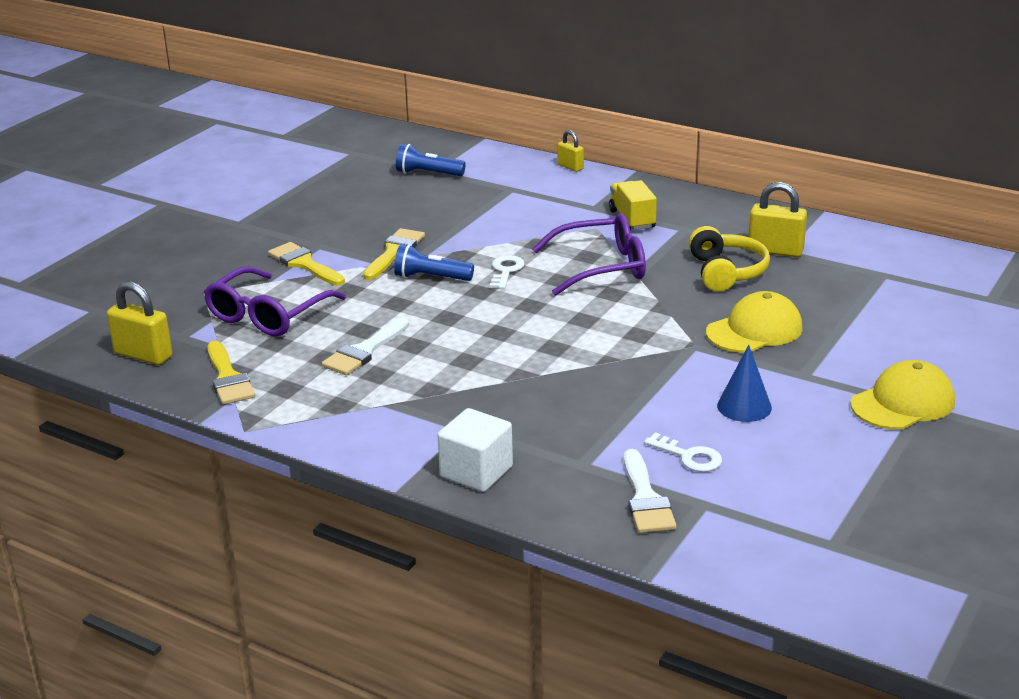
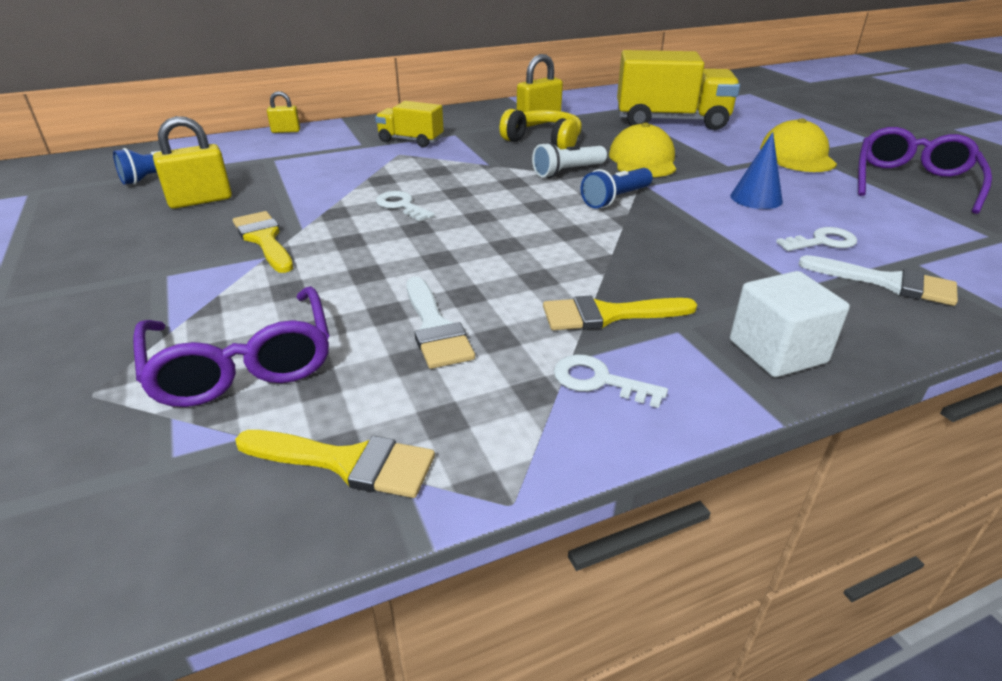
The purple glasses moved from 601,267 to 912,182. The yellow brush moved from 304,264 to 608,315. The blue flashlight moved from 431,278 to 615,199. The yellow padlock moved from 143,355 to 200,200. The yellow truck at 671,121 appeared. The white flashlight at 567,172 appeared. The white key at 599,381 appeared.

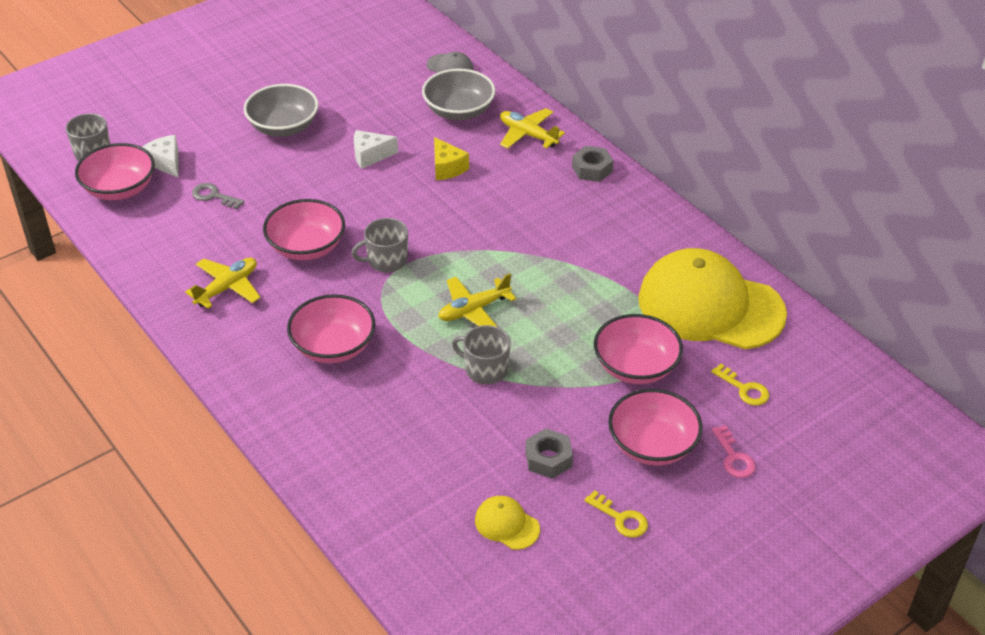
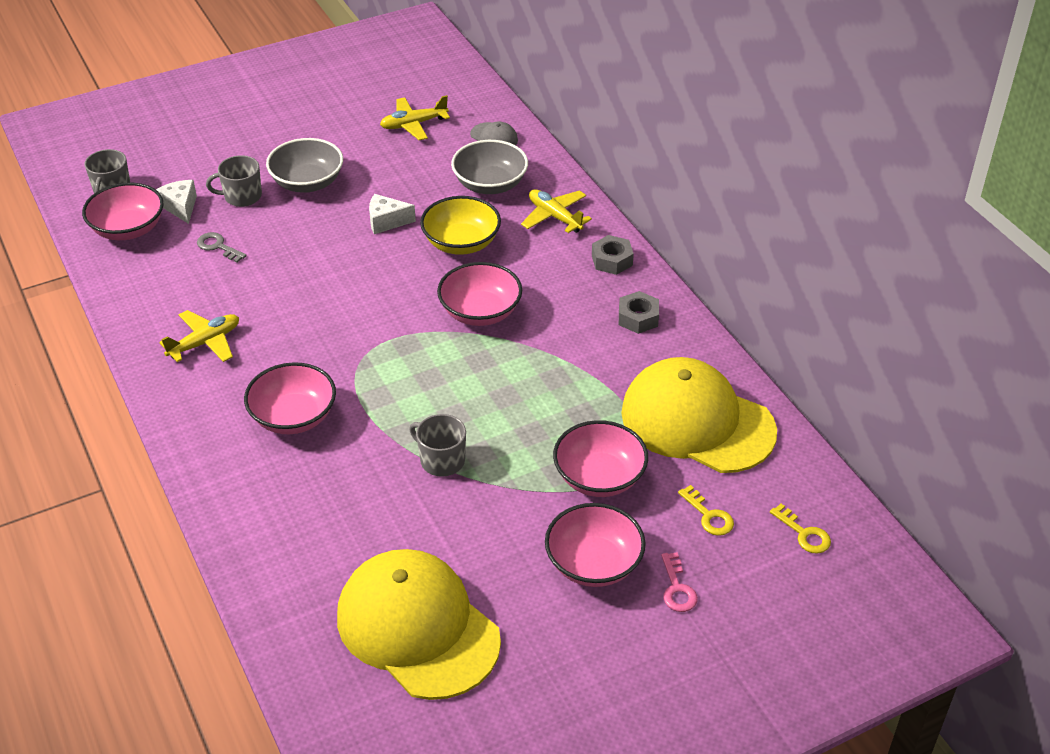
The yellow cheese at 447,168 was replaced by the yellow bowl at 461,243. The pink bowl moved from 306,247 to 480,312. The grey mug moved from 386,260 to 242,196. The yellow plane moved from 473,310 to 413,124. The grey nut moved from 548,459 to 638,318. The yellow key moved from 621,518 to 804,534. The yellow cap at 507,524 changed to 2.49 times the size.

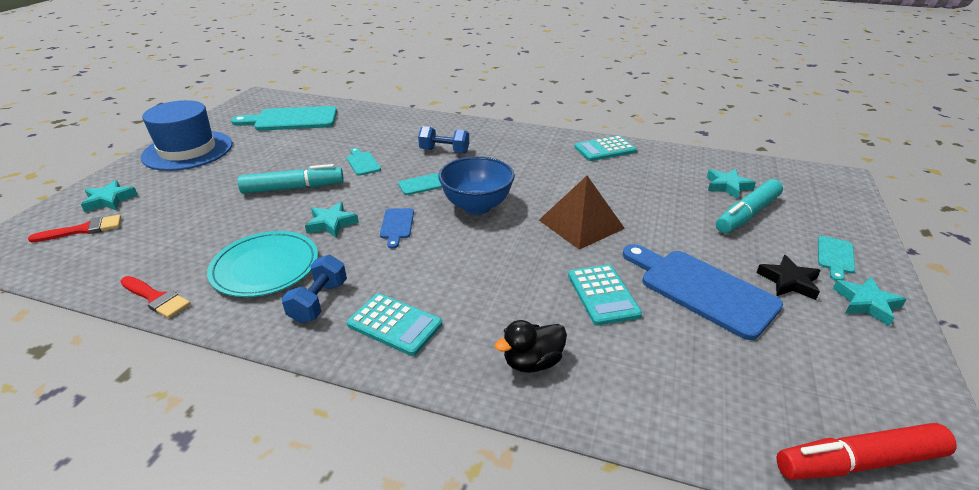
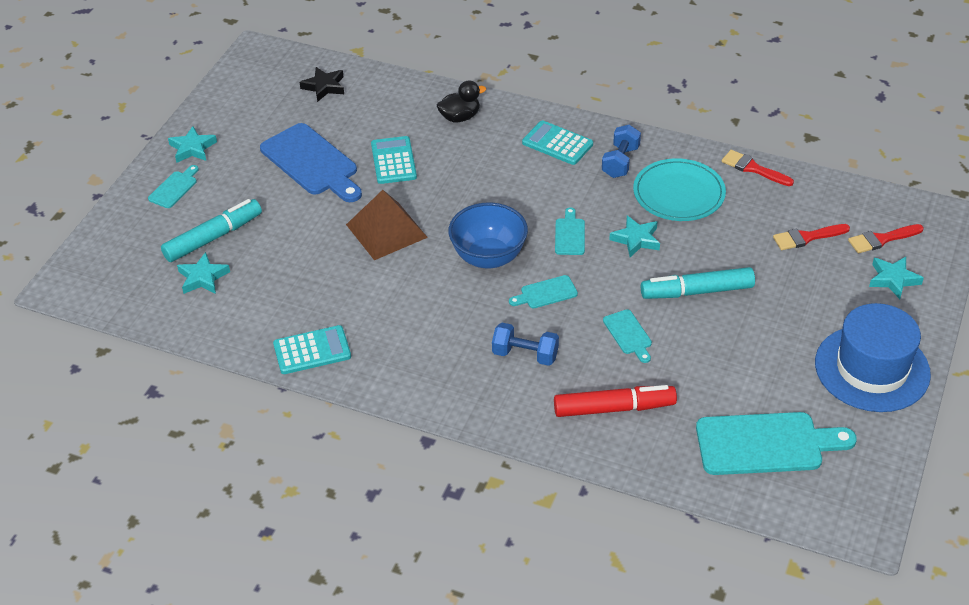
The blue cutting board at 397,225 became the turquoise cutting board at 570,234. The black star moved from 788,281 to 324,87. The red marker moved from 858,461 to 614,408. The red brush at 806,237 appeared.

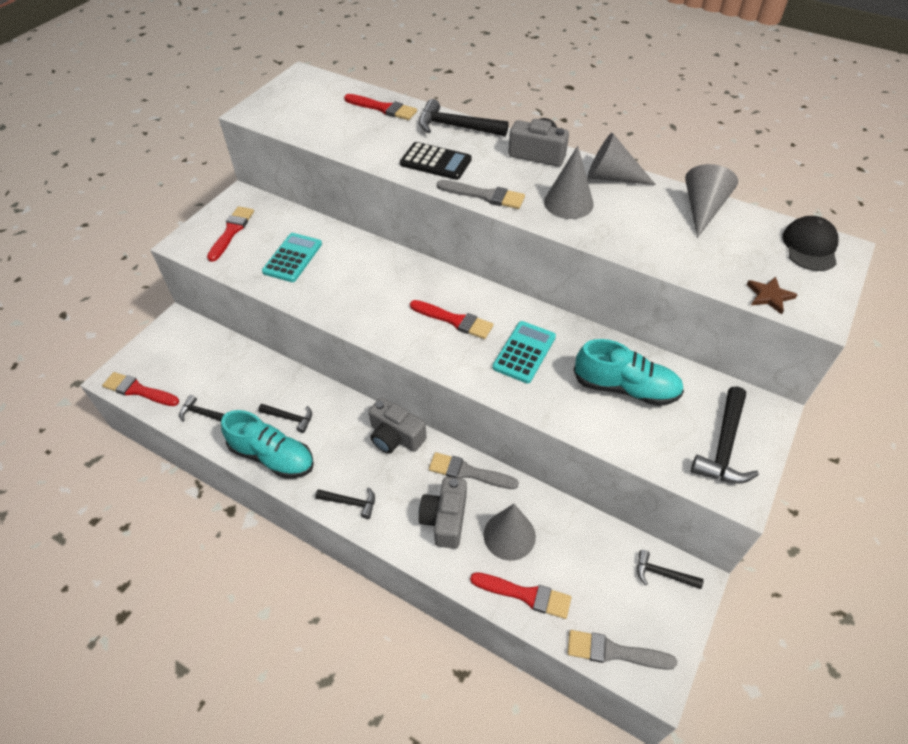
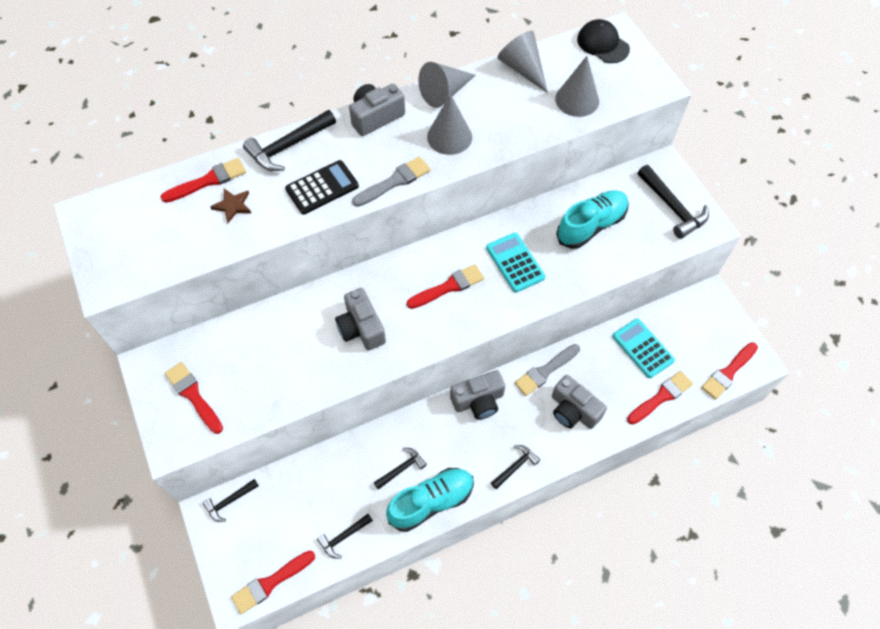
The turquoise calculator moved from 292,258 to 642,348. The brown star moved from 769,296 to 233,206. The grey cone moved from 509,535 to 577,100. The black hammer moved from 662,574 to 230,501. The grey brush at 614,652 became the red brush at 728,372. The grey camera at 361,328 appeared.

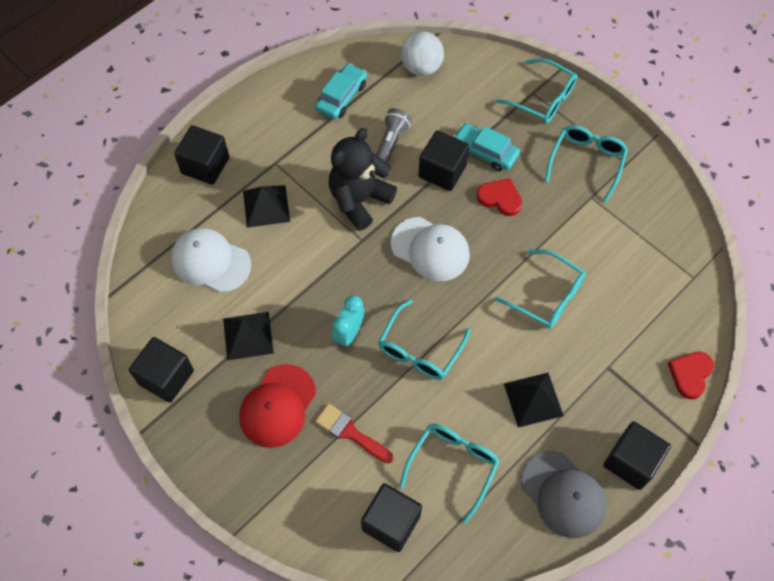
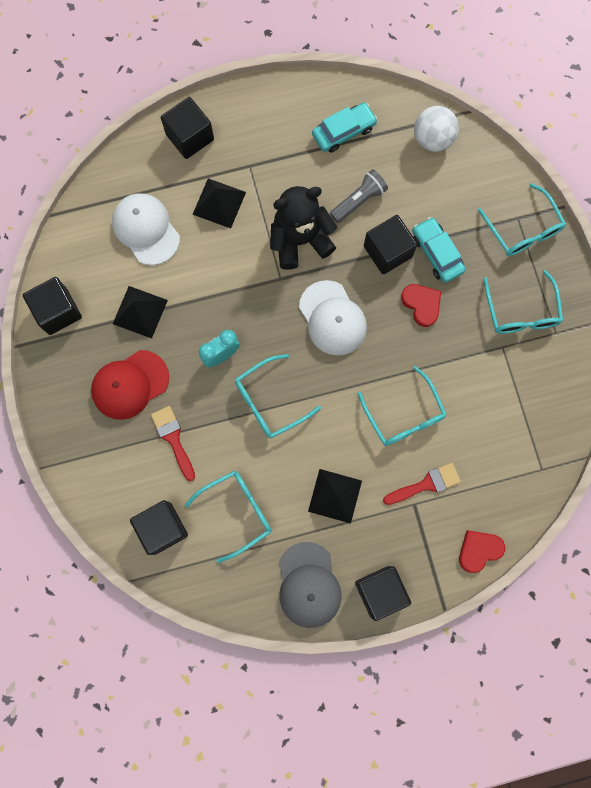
The turquoise glasses at 586,162 turned 120 degrees clockwise. The red brush at 426,484 appeared.

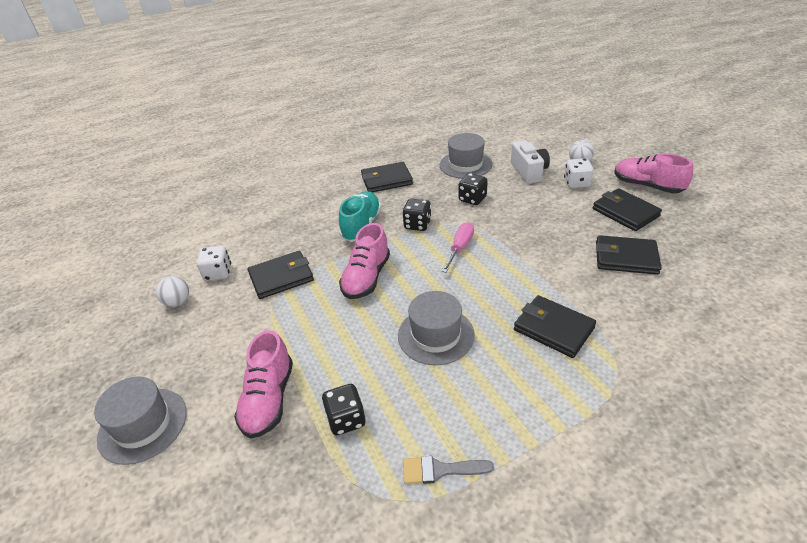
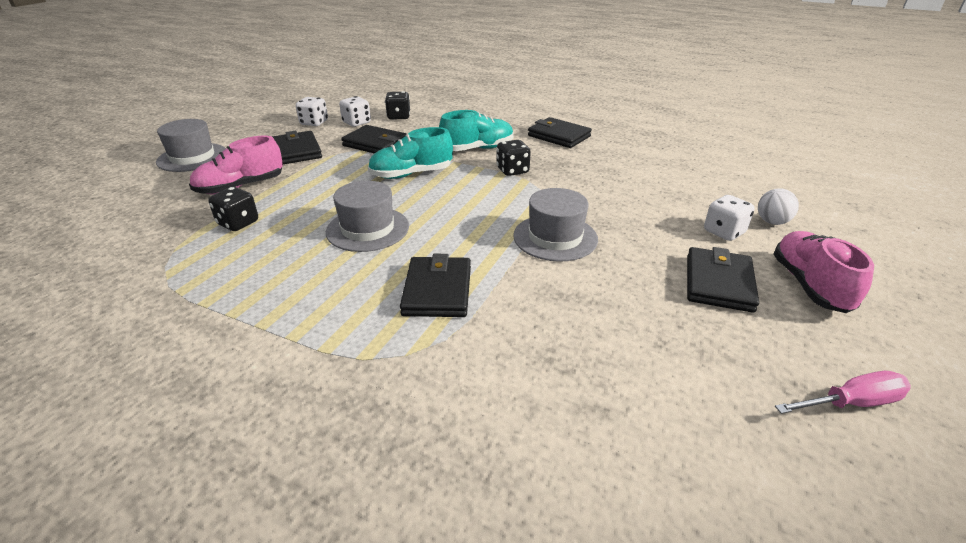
The grey hat moved from 465,164 to 555,237. The white camera at 529,172 disappeared. The black dice moved from 472,199 to 399,117. The pink screwdriver moved from 460,248 to 852,403. The pink shoe at 366,278 became the turquoise shoe at 411,174. The black wallet moved from 626,258 to 297,151. The white ball at 177,302 was replaced by the white dice at 314,123. The grey brush at 440,470 disappeared.

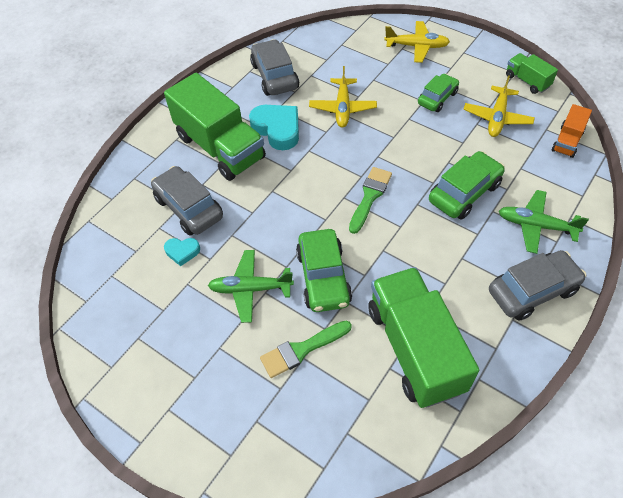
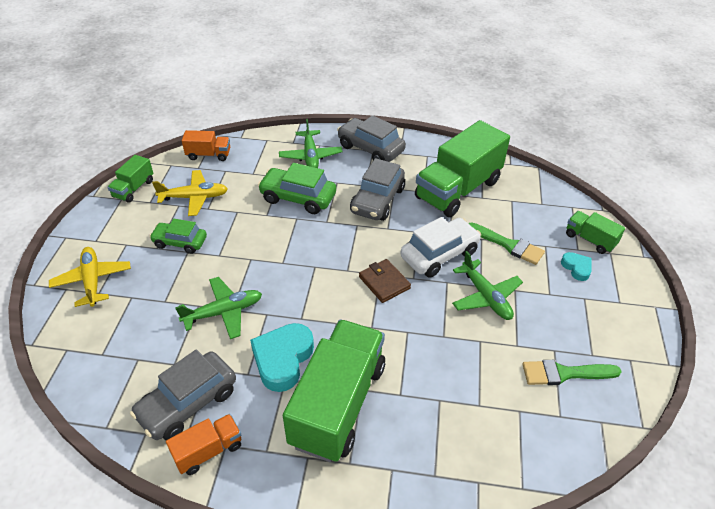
The yellow plane at 342,108 became the green plane at 223,312. The grey car moved from 189,208 to 377,200. The green brush moved from 370,196 to 564,373. The green car at 323,277 became the white car at 439,254. The turquoise heart moved from 182,252 to 576,268. The green truck at 590,240 appeared. The brown wallet at 384,282 appeared. The orange truck at 208,451 appeared.

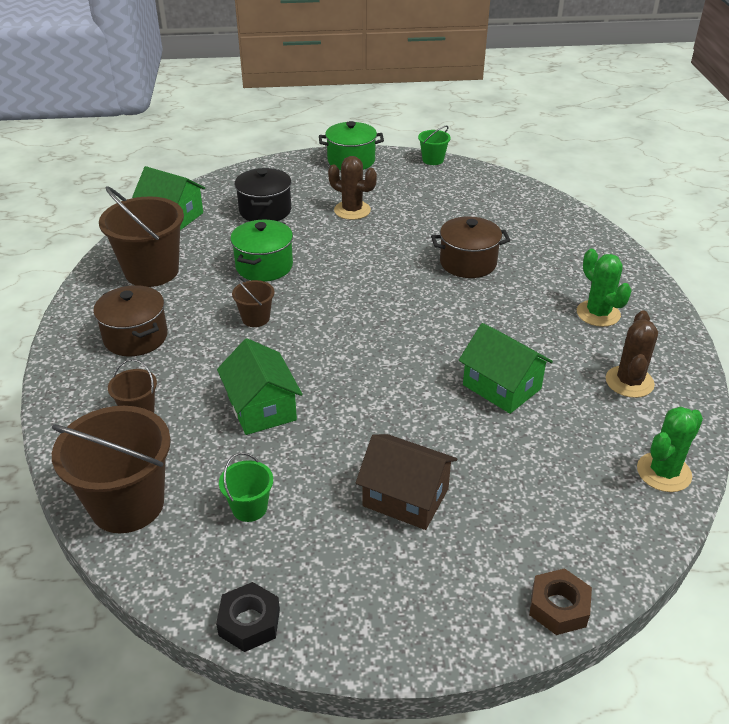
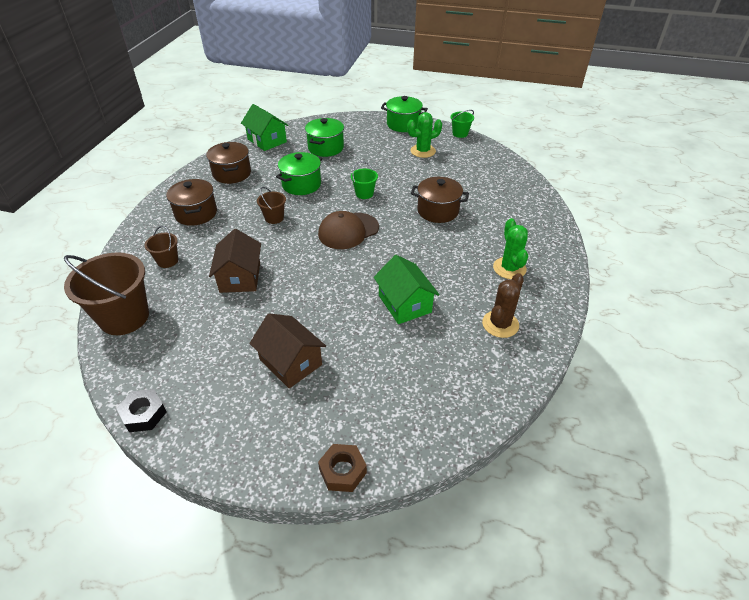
The brown cactus at 352,210 disappeared. The black pot at 265,210 became the green pot at 326,148. The brown bucket at 151,271 was replaced by the brown pot at 232,173. The green house at 261,408 became the brown house at 240,277. The green cactus moved from 663,472 to 423,151. The green bucket moved from 249,508 to 364,194. The brown cap at 348,231 appeared.

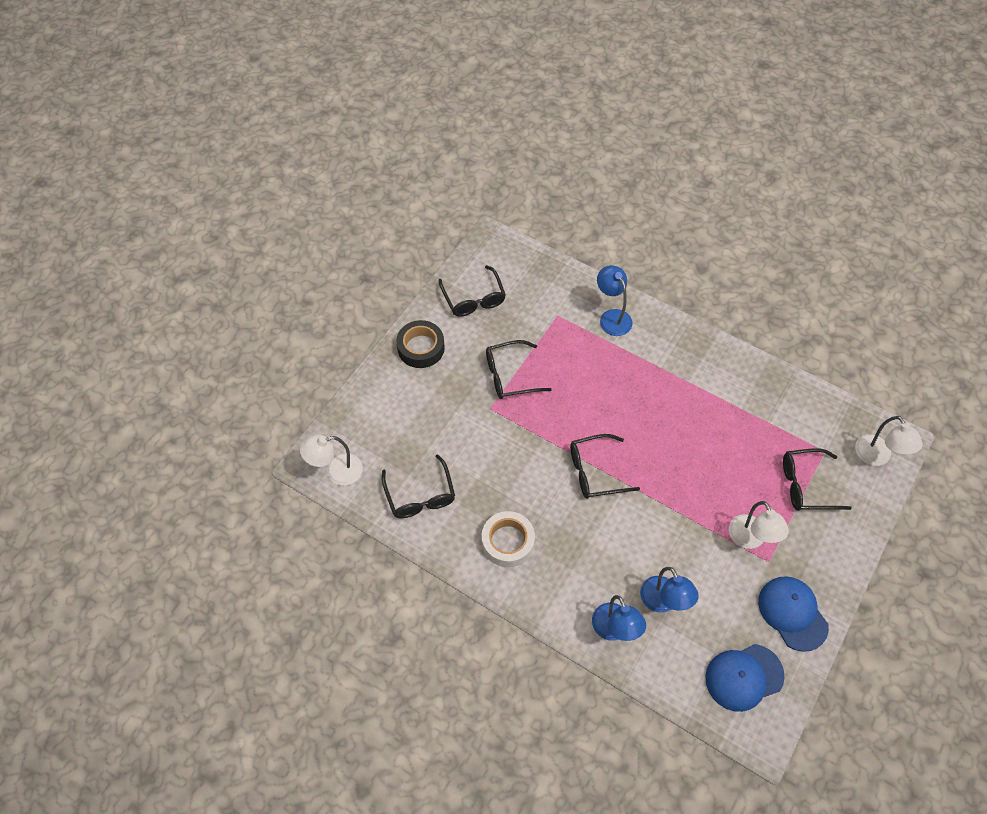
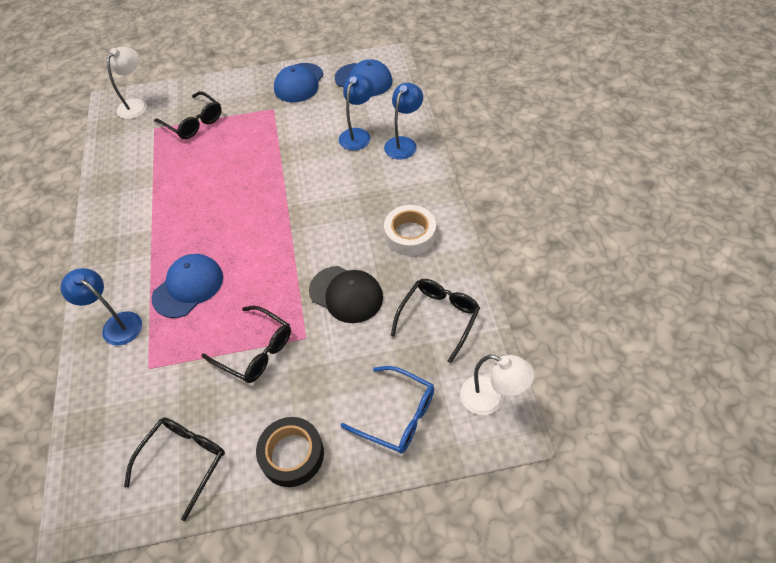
The blue lamp at 612,317 turned 105 degrees clockwise. The black glasses at 595,472 disappeared. The white lamp at 750,539 disappeared. The blue cap at 188,287 appeared. The black cap at 346,294 appeared. The blue glasses at 397,415 appeared.

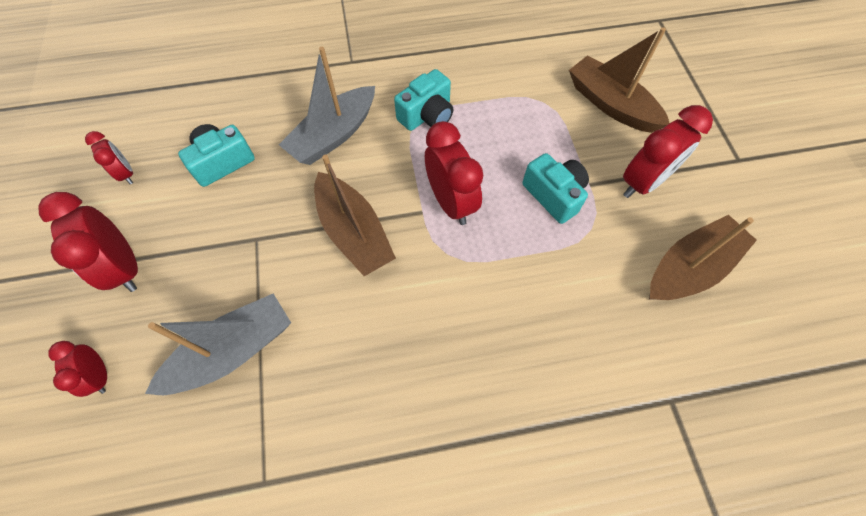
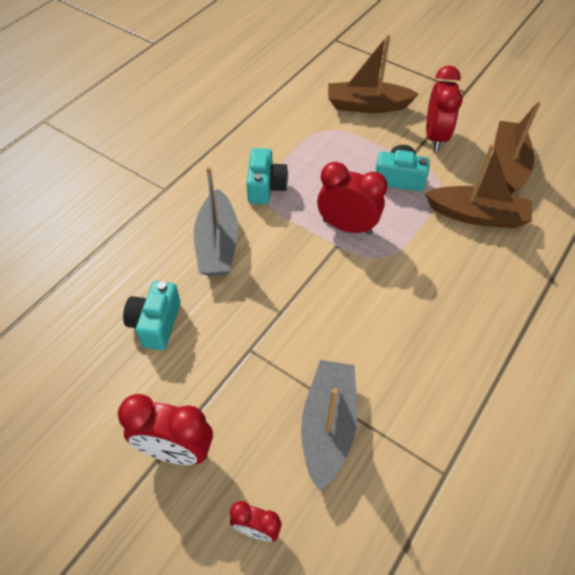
The red clock at 126,173 disappeared. The brown boat moved from 354,232 to 477,215.

